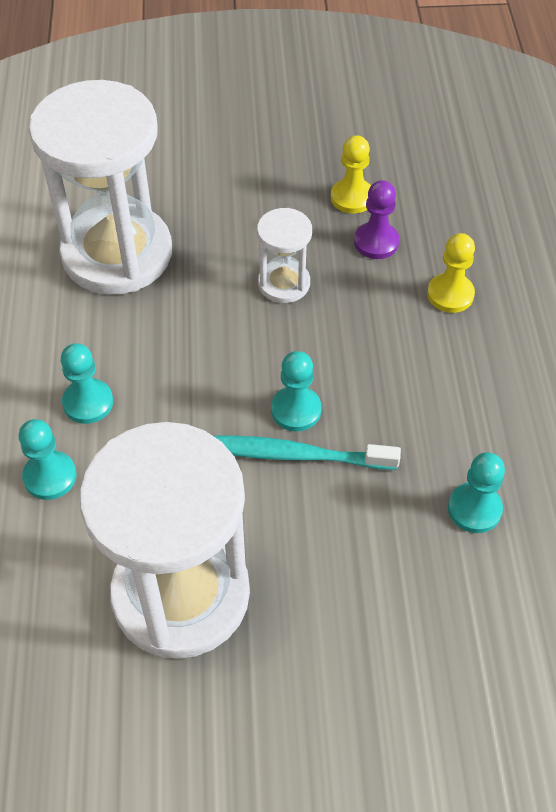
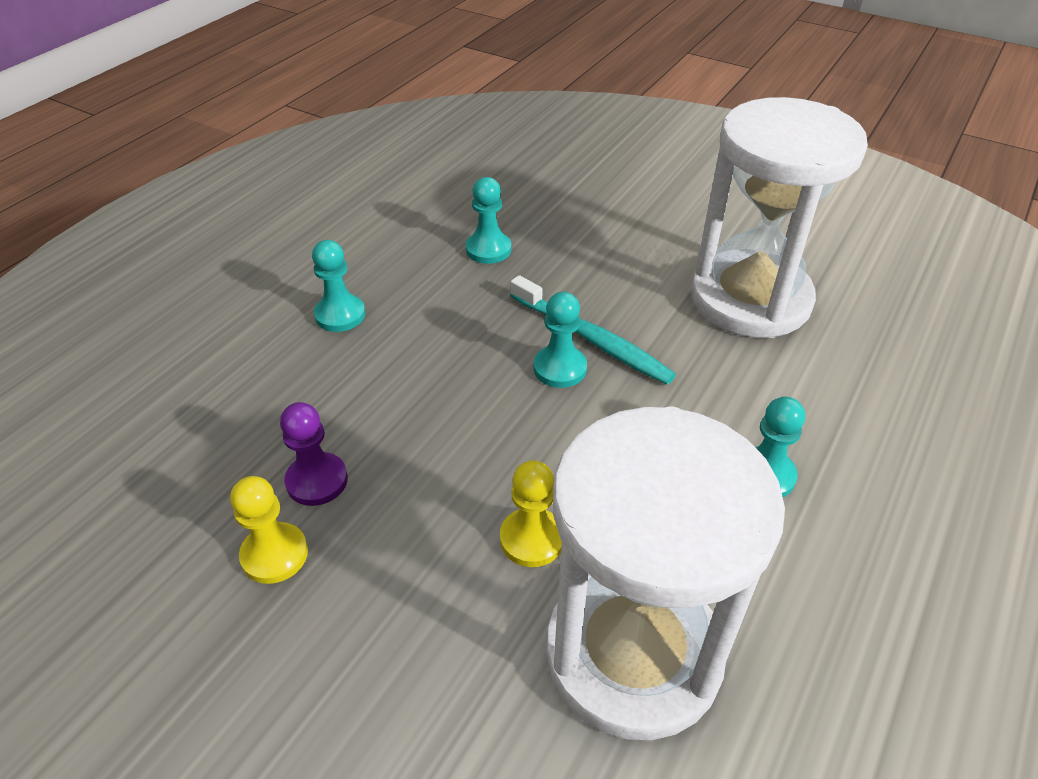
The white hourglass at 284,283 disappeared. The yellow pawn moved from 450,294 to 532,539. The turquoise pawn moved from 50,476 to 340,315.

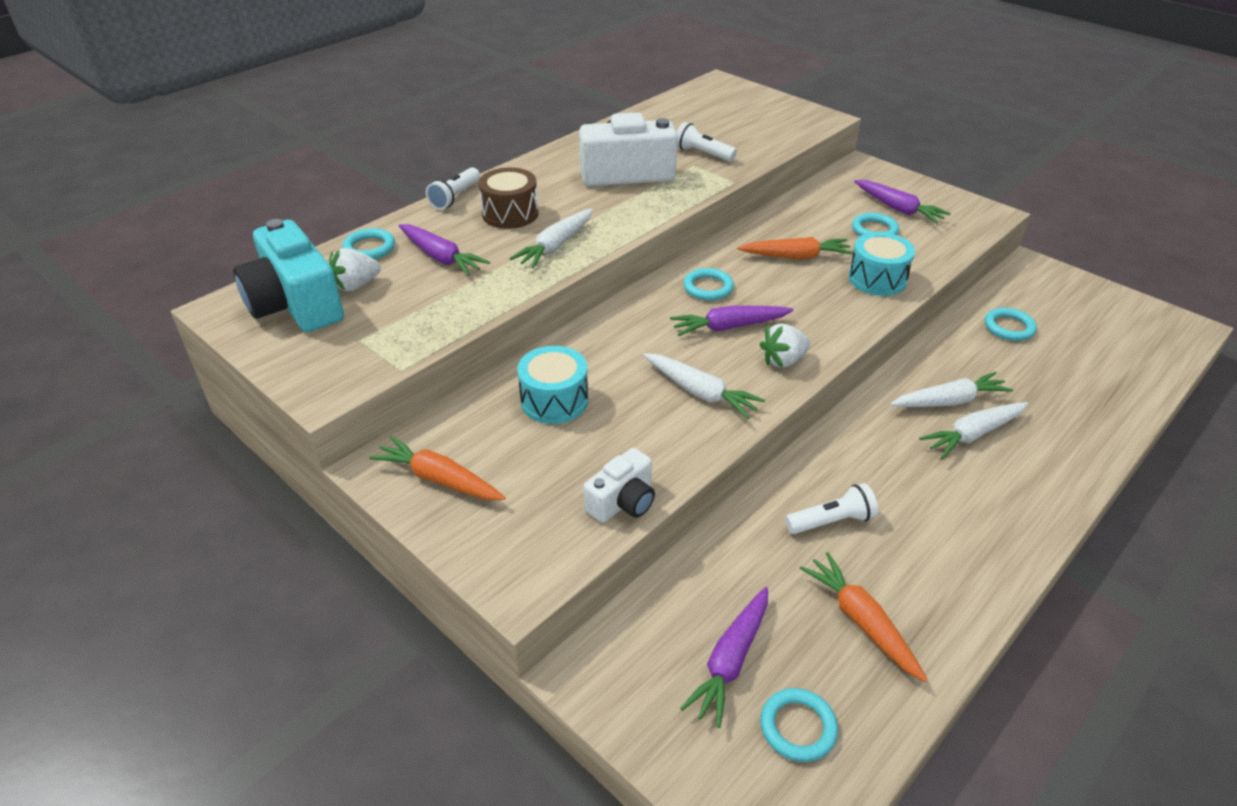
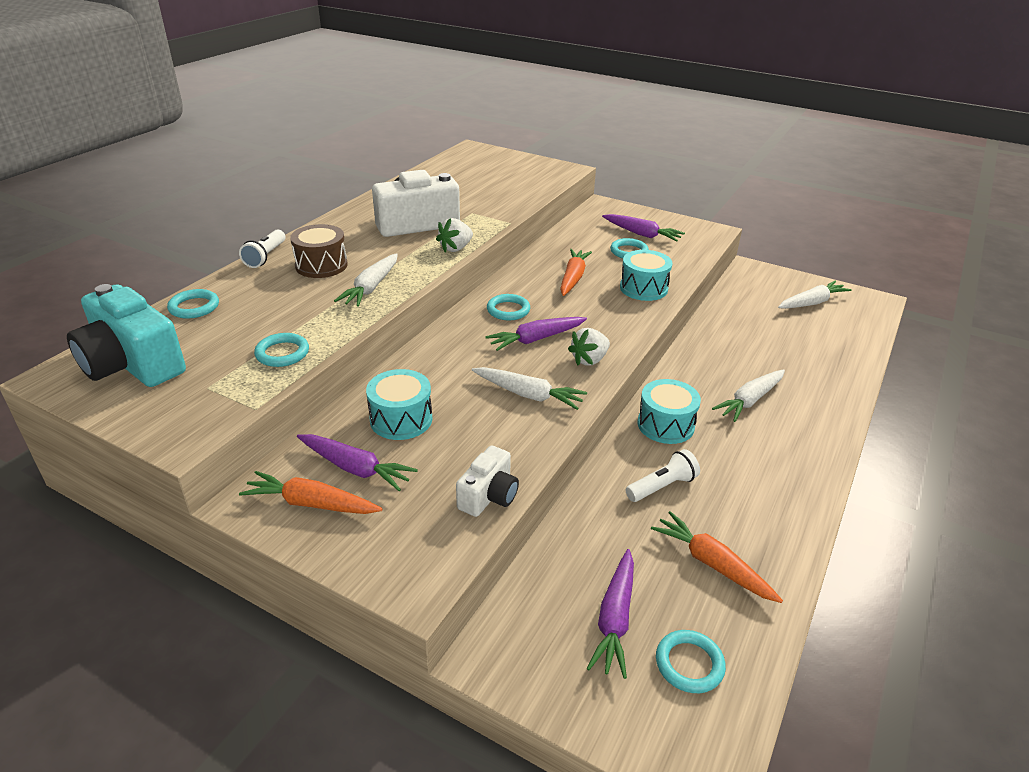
The white flashlight at 702,153 disappeared. The purple carrot moved from 441,257 to 355,468. The orange carrot at 796,256 turned 60 degrees counterclockwise. The white strawberry moved from 356,285 to 456,248. The turquoise ring moved from 1009,327 to 282,353. The white carrot moved from 949,401 to 812,303. The turquoise drum at 665,425 appeared.

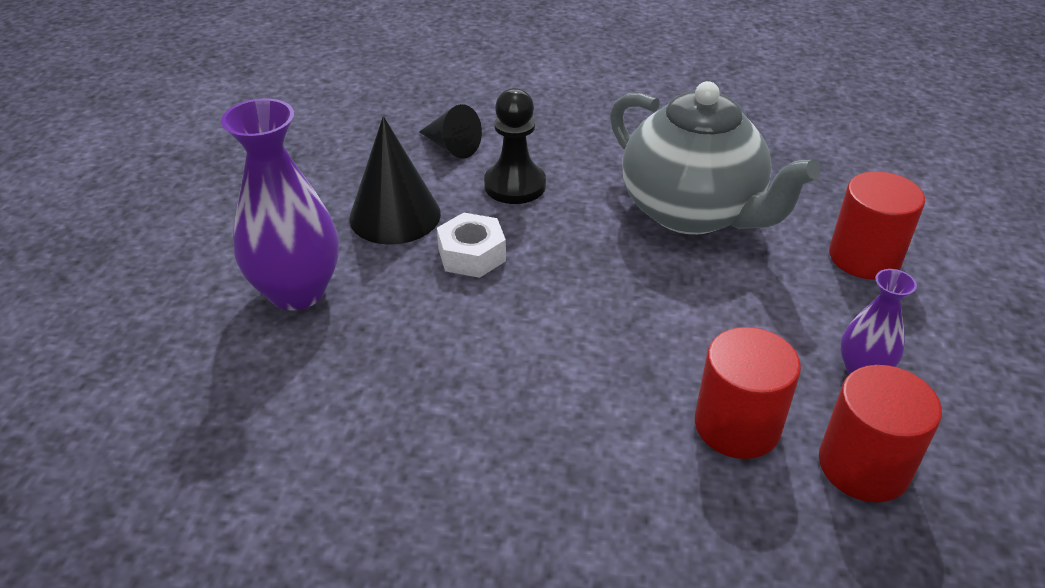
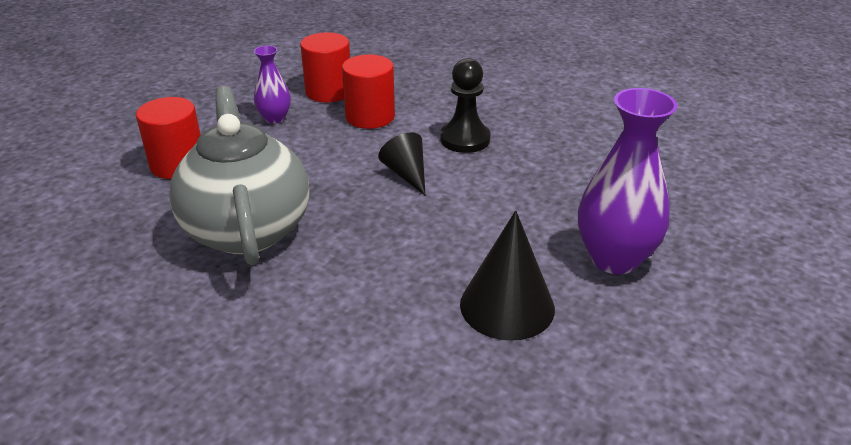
The black pawn moved from 515,185 to 465,139. The black cone moved from 451,147 to 407,174. The white nut at 471,255 disappeared.

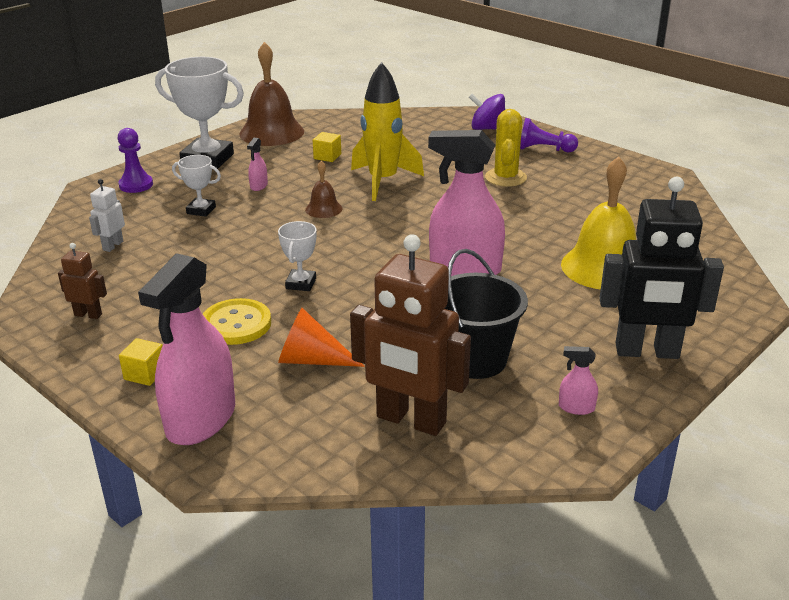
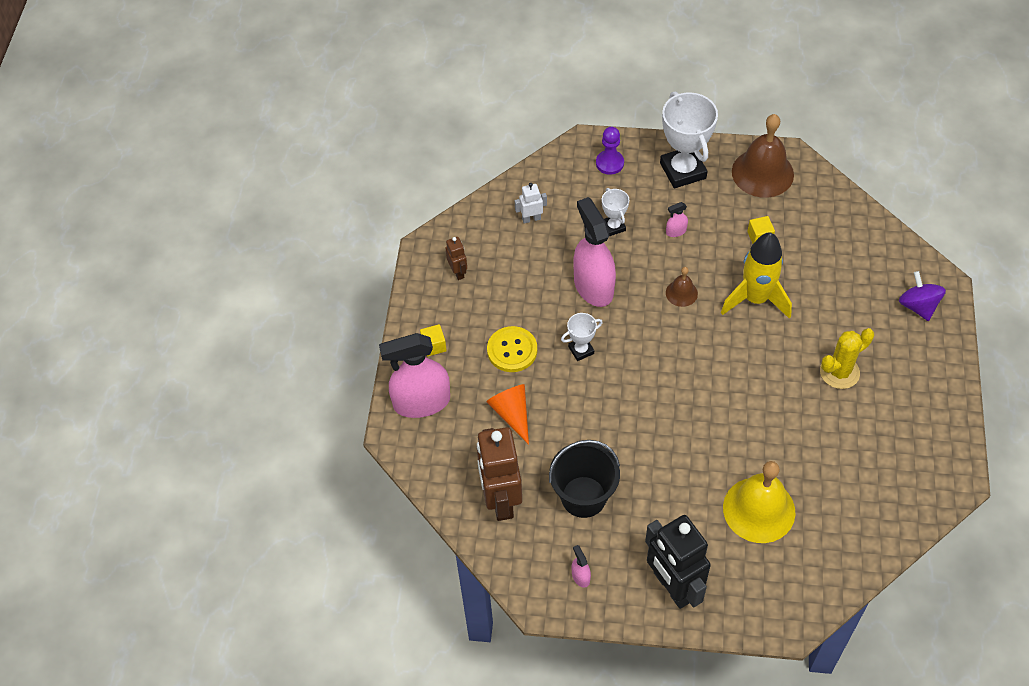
The purple pawn at 543,149 disappeared. The pink spray bottle moved from 465,269 to 593,286.

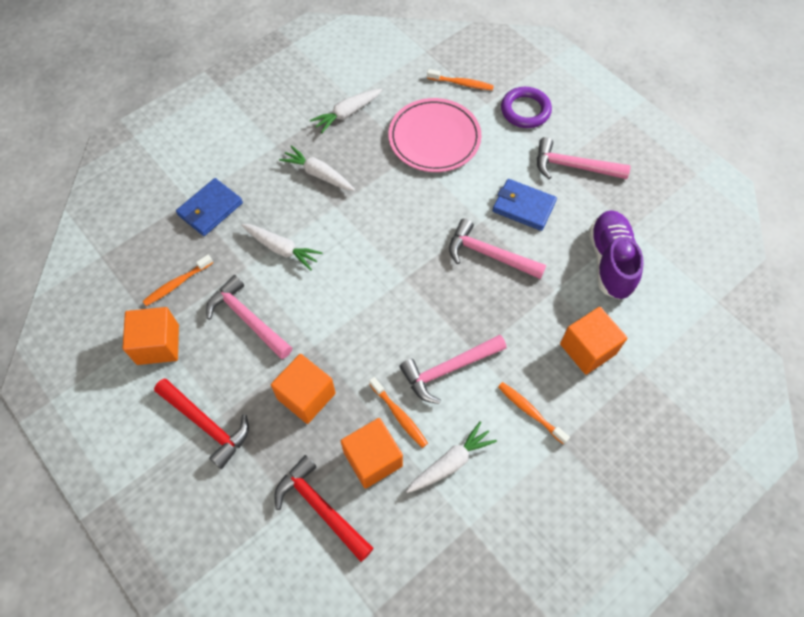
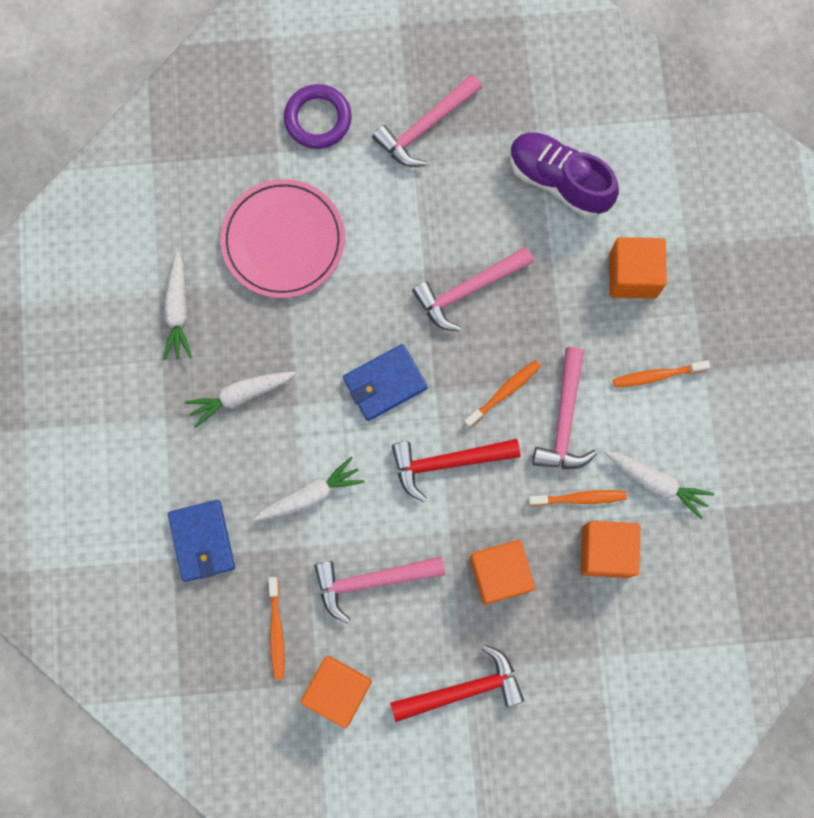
The orange toothbrush moved from 461,83 to 504,392. The blue wallet moved from 523,206 to 385,383. The white carrot at 450,462 turned 120 degrees clockwise. The red hammer moved from 320,507 to 447,463.

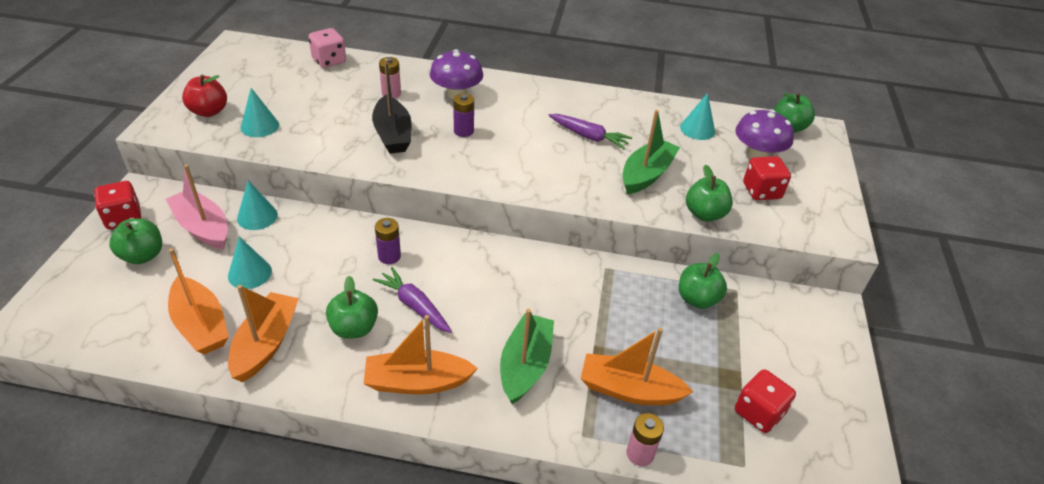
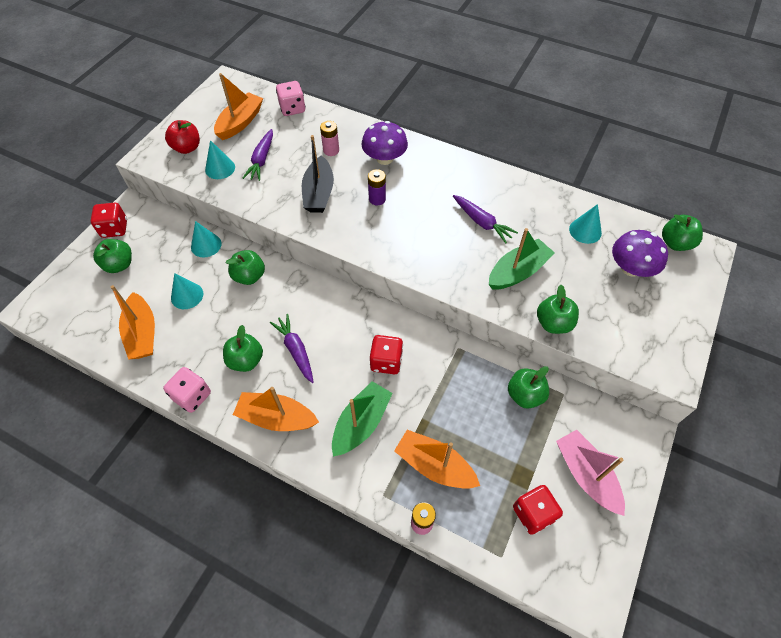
The red dice moved from 761,191 to 386,361. The pink boat moved from 203,227 to 586,475. The purple battery at 389,256 disappeared. The orange boat moved from 266,344 to 240,122. The purple carrot at 261,160 appeared. The green apple at 249,276 appeared. The pink dice at 192,396 appeared.

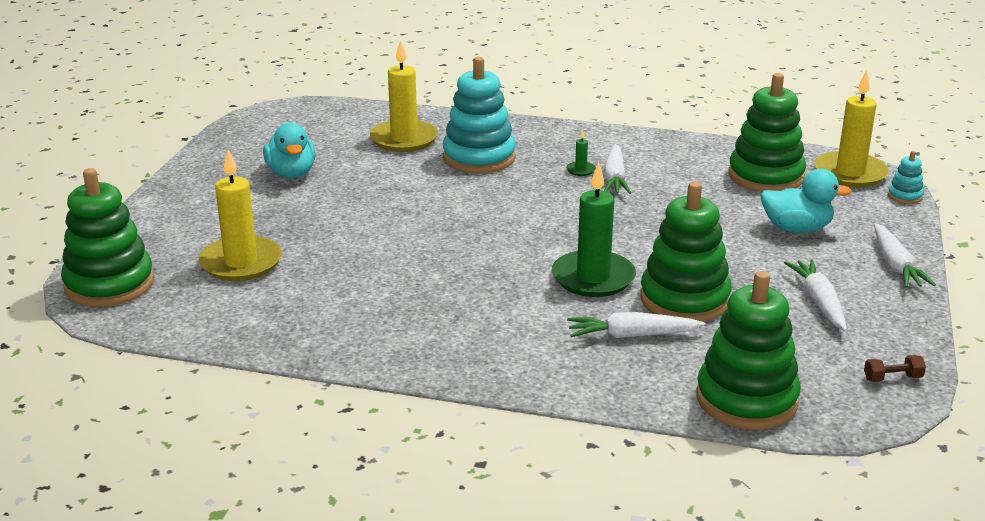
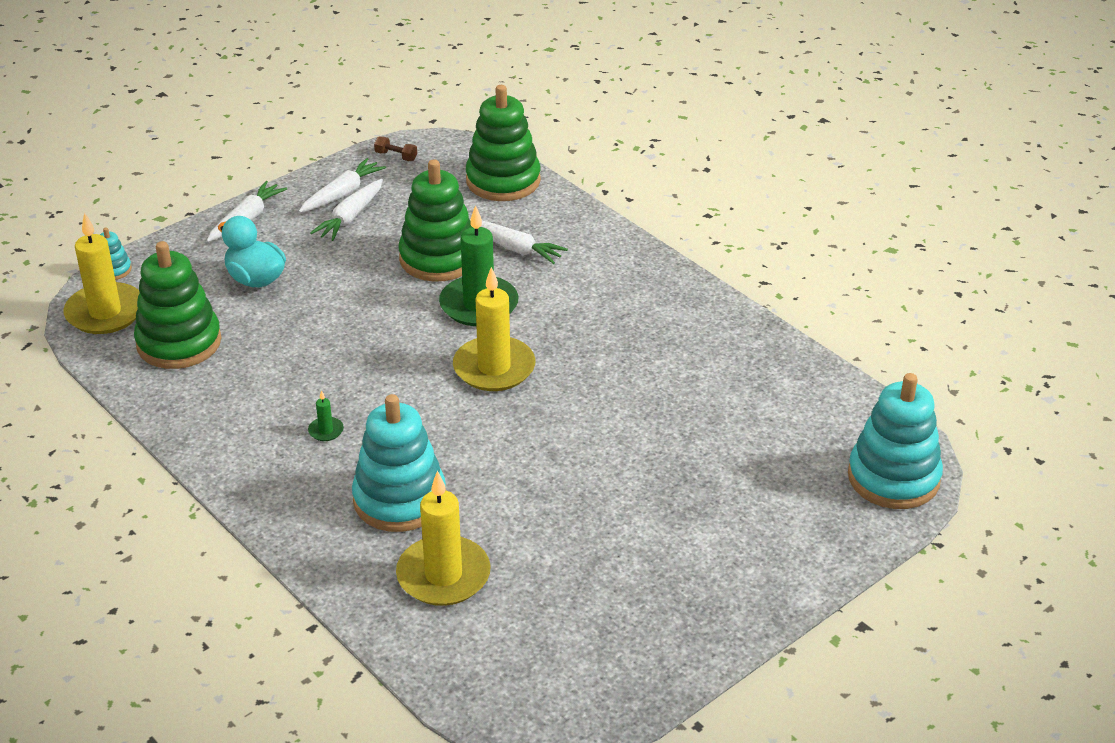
The turquoise duck at 291,173 disappeared. The white carrot moved from 615,178 to 342,194. The yellow candle moved from 241,263 to 494,368. The green stacking toy at 109,284 became the turquoise stacking toy at 893,478.

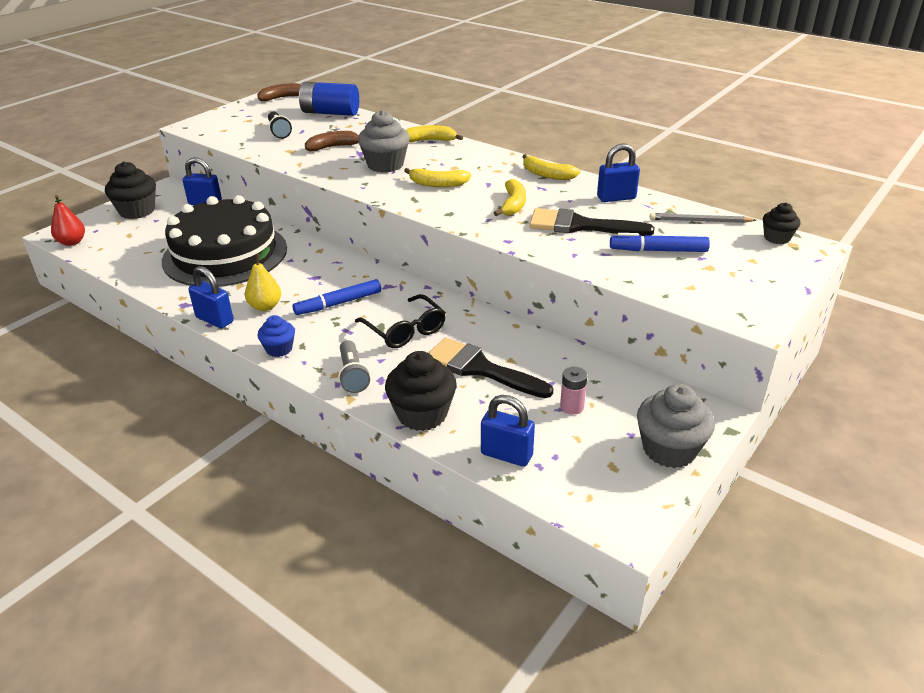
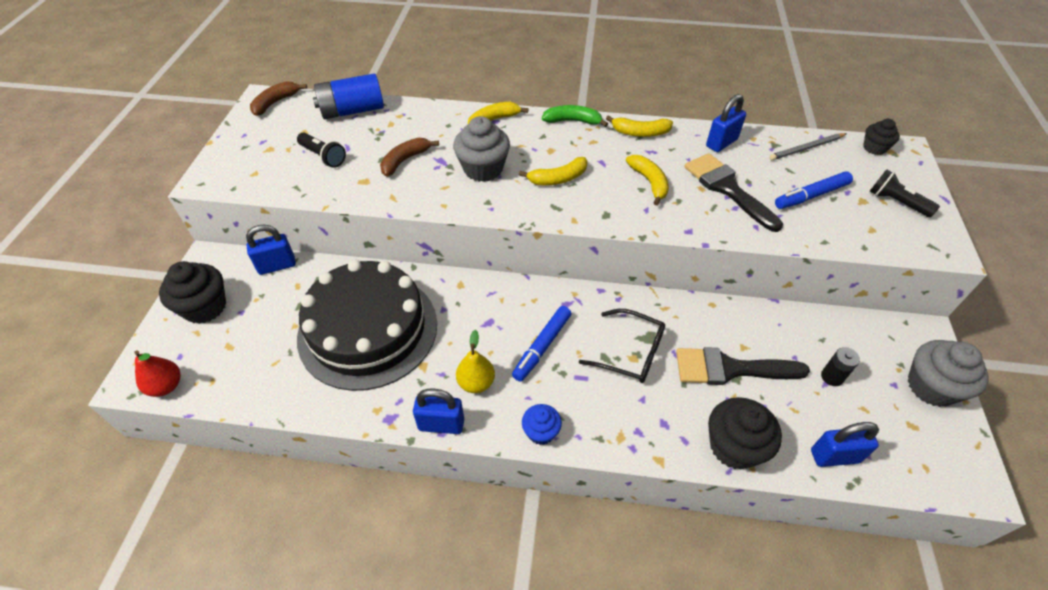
The black brush at 580,226 turned 75 degrees clockwise. The grey flashlight at 353,375 disappeared. The pink battery at 571,407 became the black battery at 832,377. The green banana at 573,121 appeared. The black flashlight at 896,202 appeared.

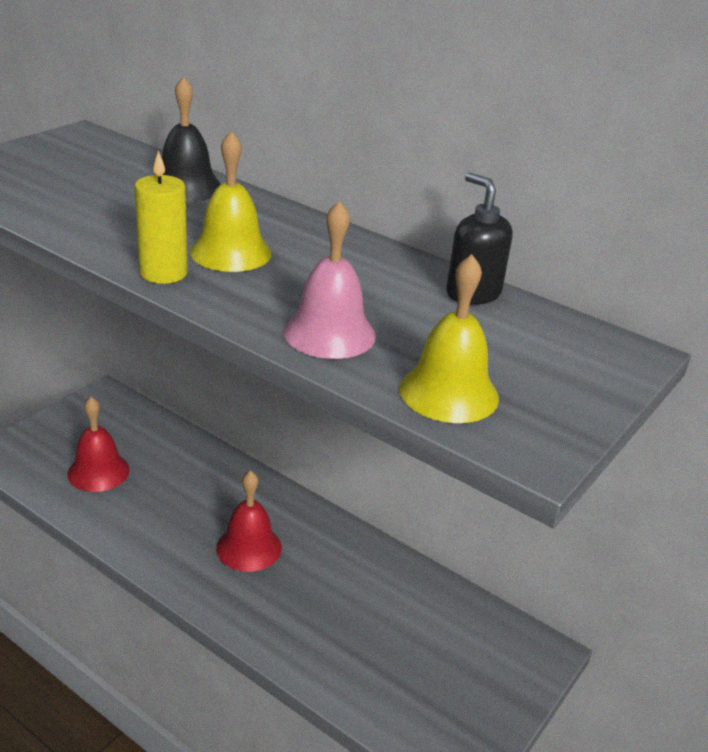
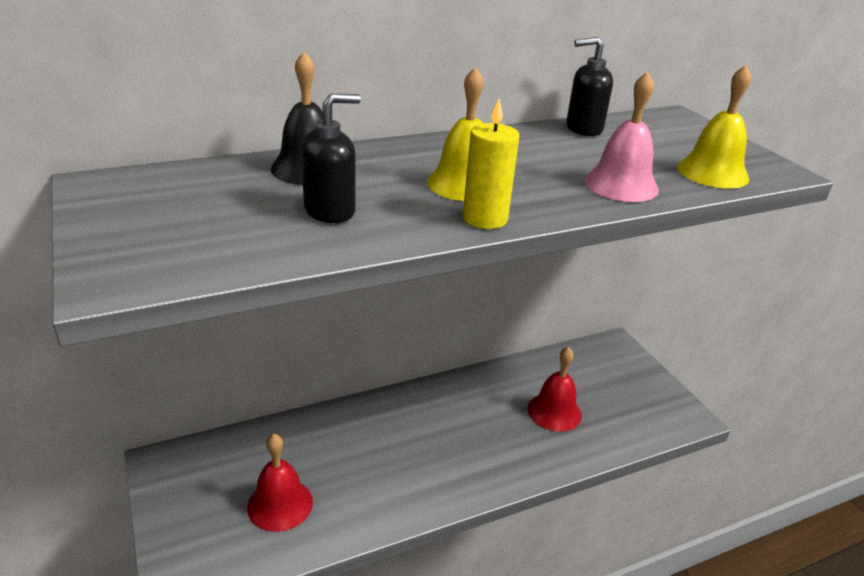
The red bell moved from 249,547 to 554,411. The black soap dispenser at 330,211 appeared.

